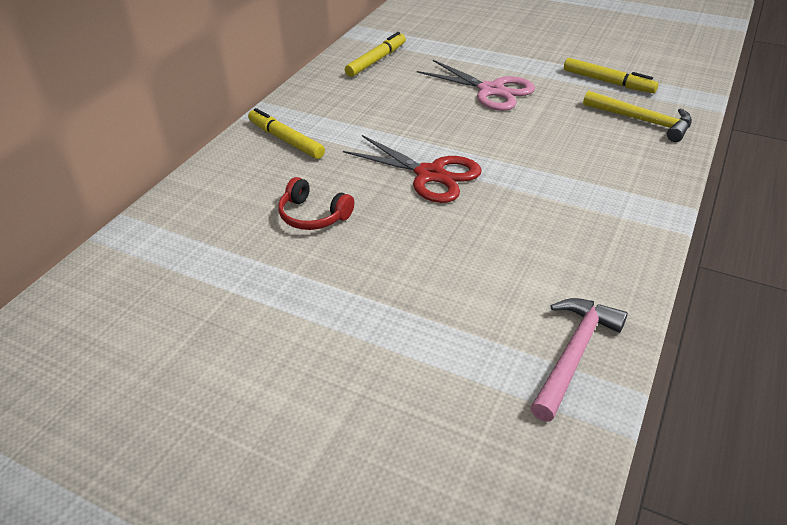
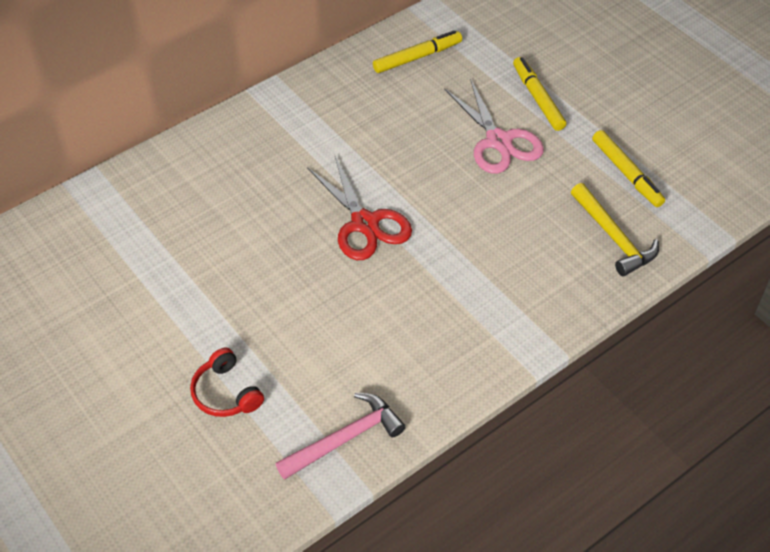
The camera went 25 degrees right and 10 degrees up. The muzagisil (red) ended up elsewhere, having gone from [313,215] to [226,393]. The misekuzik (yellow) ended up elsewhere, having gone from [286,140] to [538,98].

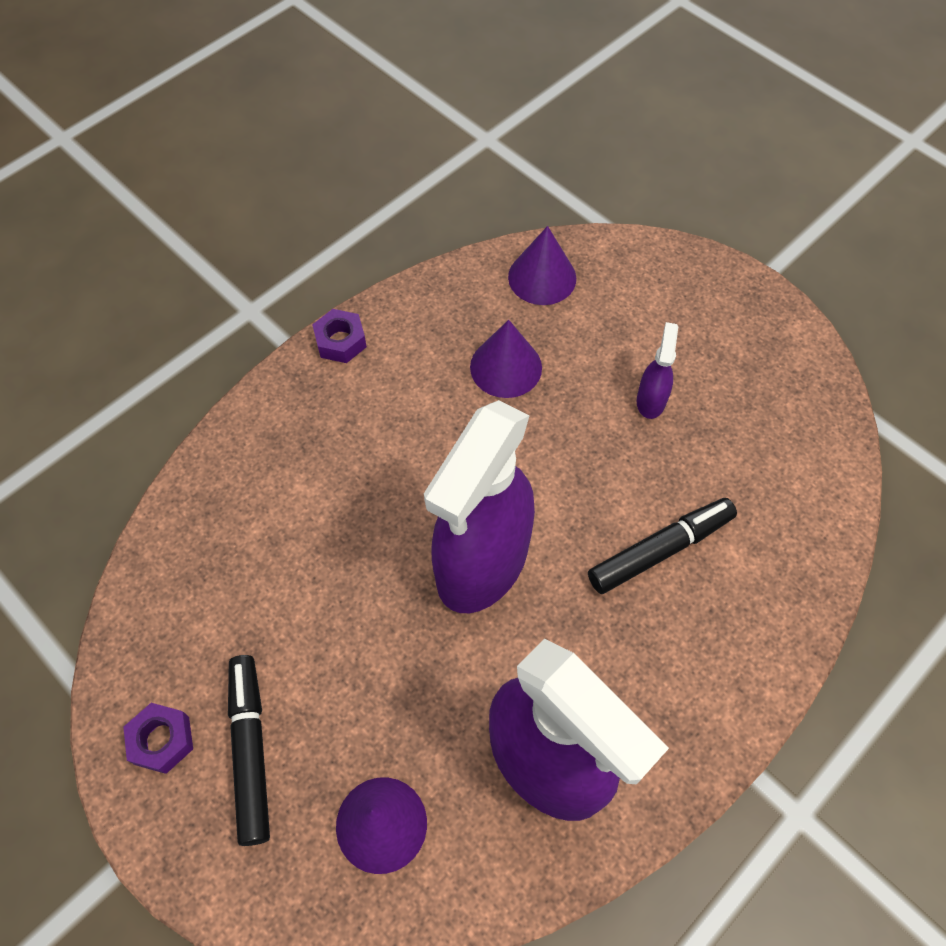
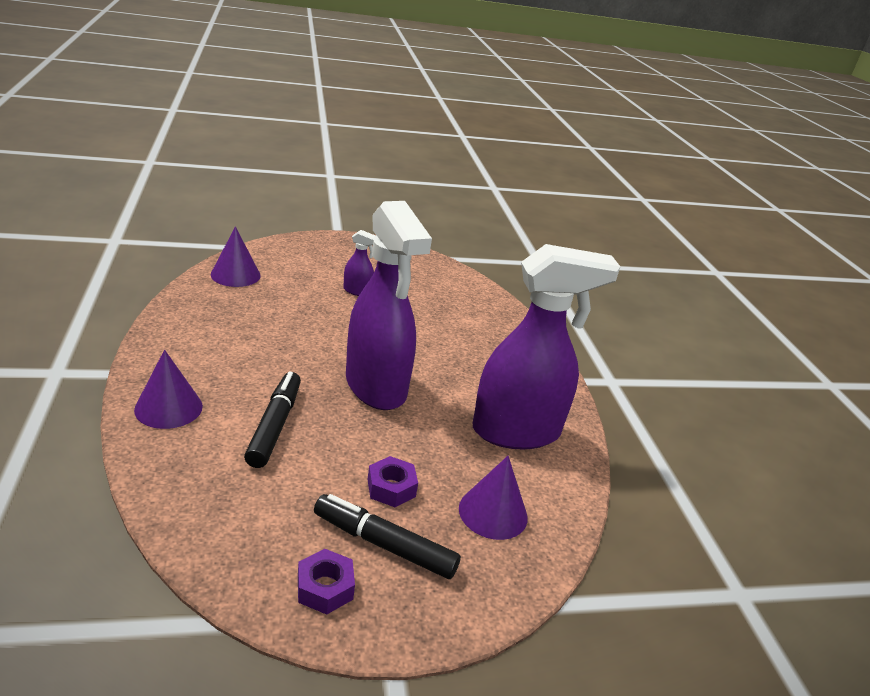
The camera went 60 degrees left and 30 degrees down. The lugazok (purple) ended up elsewhere, having gone from [506,367] to [168,408]. The misekuzik (black) ended up elsewhere, having gone from [660,550] to [274,425]. The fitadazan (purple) at [651,400] ended up facing another way, 150 degrees clockwise from before. The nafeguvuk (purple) ended up elsewhere, having gone from [340,341] to [391,488].

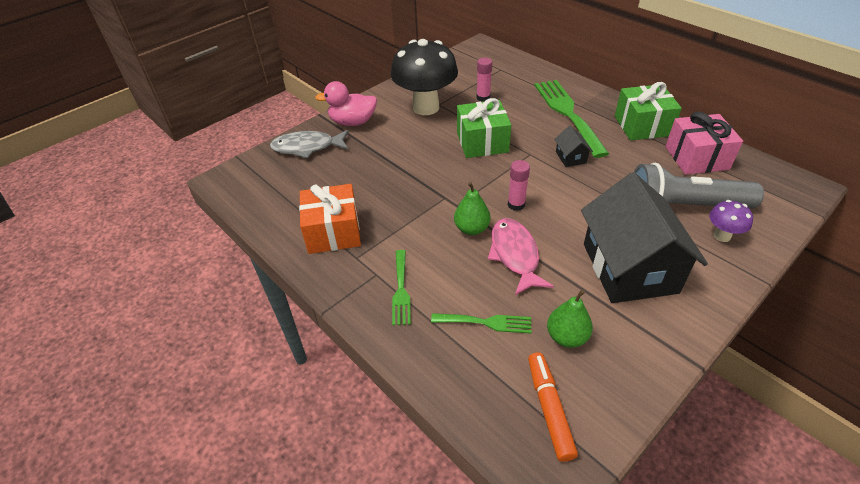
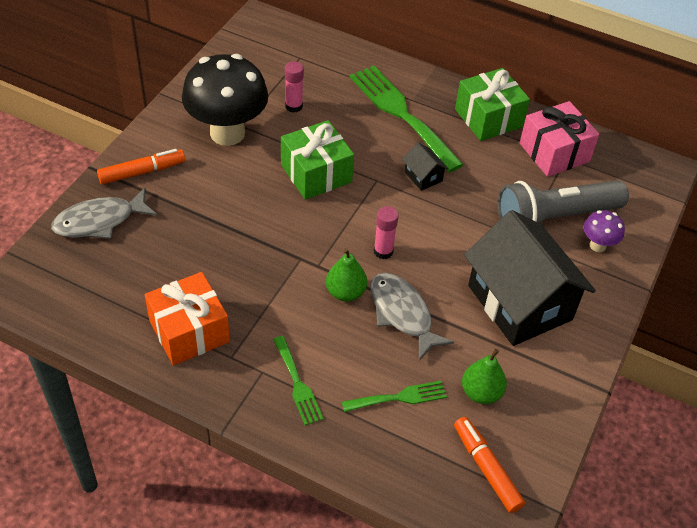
The camera went 25 degrees left and 5 degrees up. Where the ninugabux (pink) stood at [353,122], the misekuzik (orange) came to stand at [142,172]. What was the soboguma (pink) at [515,255] turned into the soboguma (grey) at [402,314].

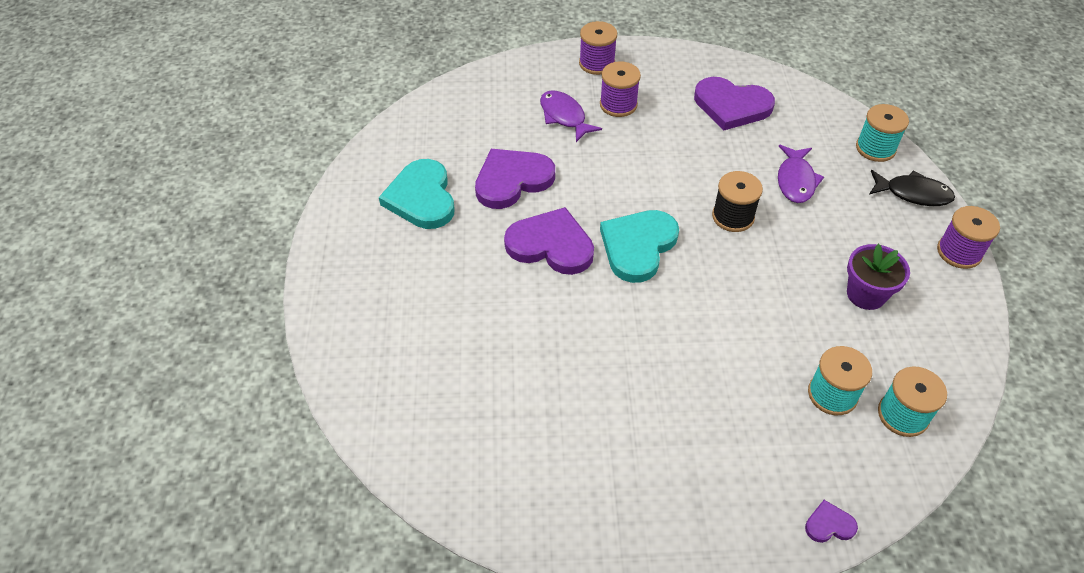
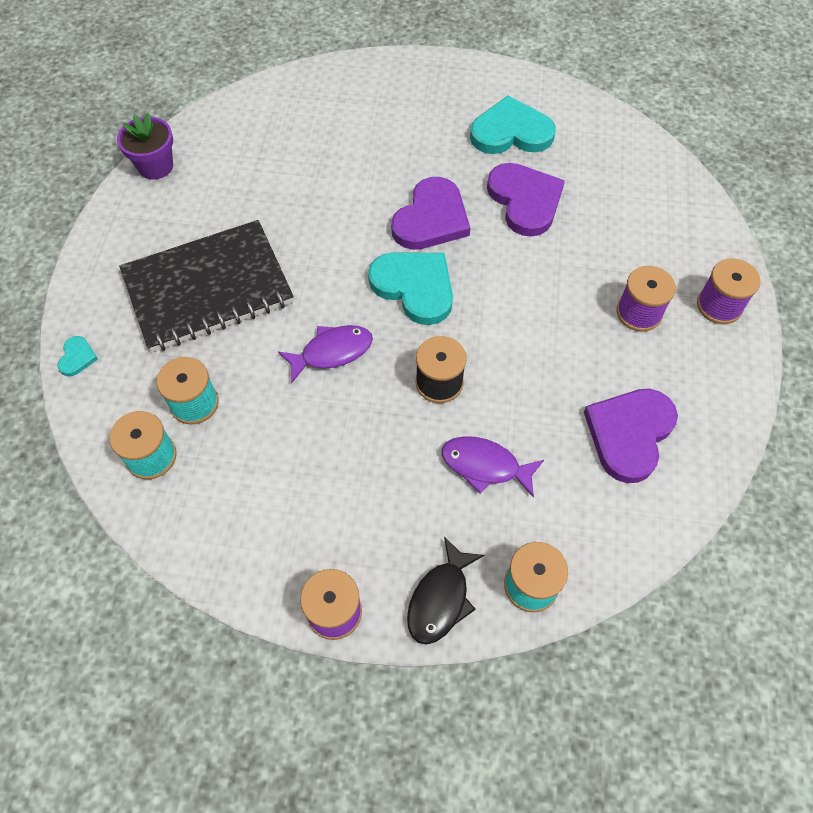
The camera went 100 degrees right and 10 degrees up. What was the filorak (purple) at [829,524] turned into the filorak (turquoise) at [77,357]. The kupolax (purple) ended up elsewhere, having gone from [866,294] to [155,166]. The second view gained the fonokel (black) at [208,289]. The soboguma (purple) ended up elsewhere, having gone from [564,116] to [332,352].

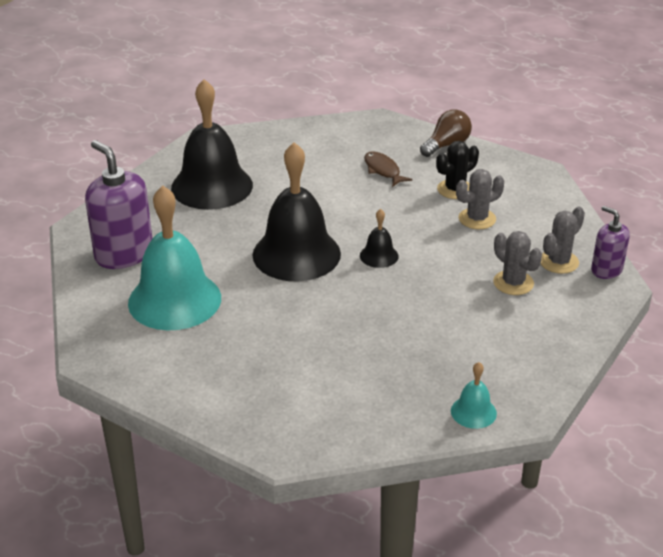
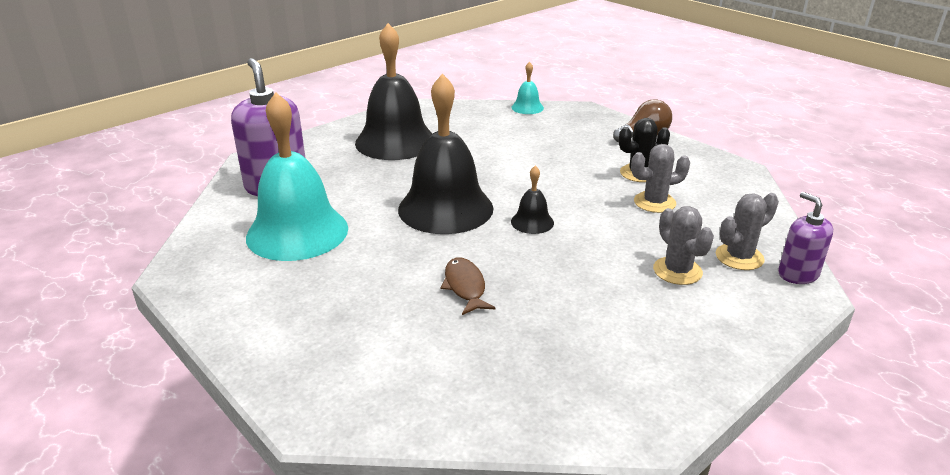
The camera went 15 degrees right and 5 degrees down. The soboguma (brown) ended up elsewhere, having gone from [383,170] to [465,287]. The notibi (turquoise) ended up elsewhere, having gone from [473,412] to [527,107].

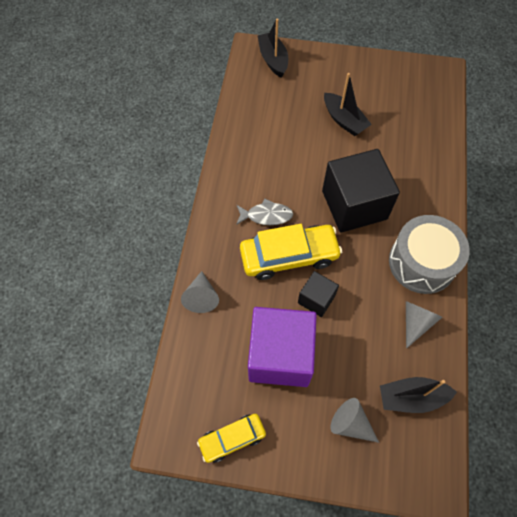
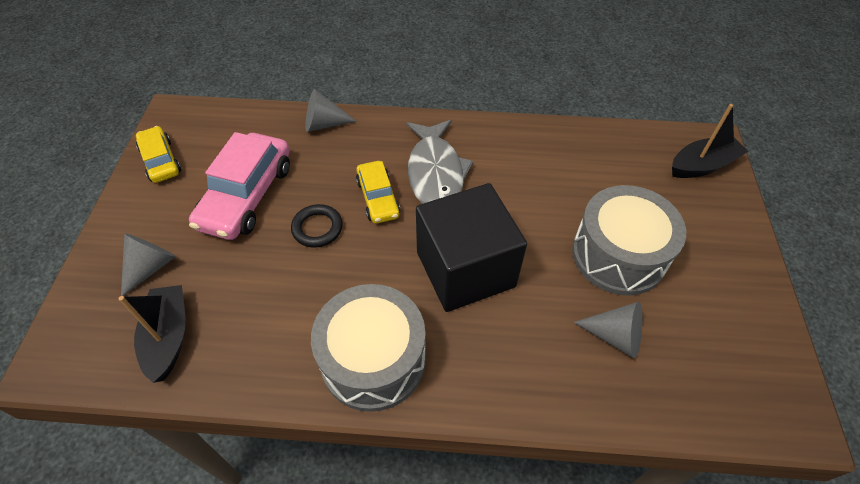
The camera went 85 degrees right and 10 degrees down. Where the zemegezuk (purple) stood at [280,355], the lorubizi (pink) came to stand at [247,196]. Where the zemegezuk (black) stood at [316,299], the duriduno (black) came to stand at [317,228]. The size of the lorubizi (yellow) at [289,256] changed by a factor of 0.59. The size of the soboguma (grey) at [266,215] changed by a factor of 1.64. Where the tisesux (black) stood at [344,120], the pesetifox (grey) came to stand at [618,255]. The lugazok (grey) ended up elsewhere, having gone from [416,322] to [615,336].

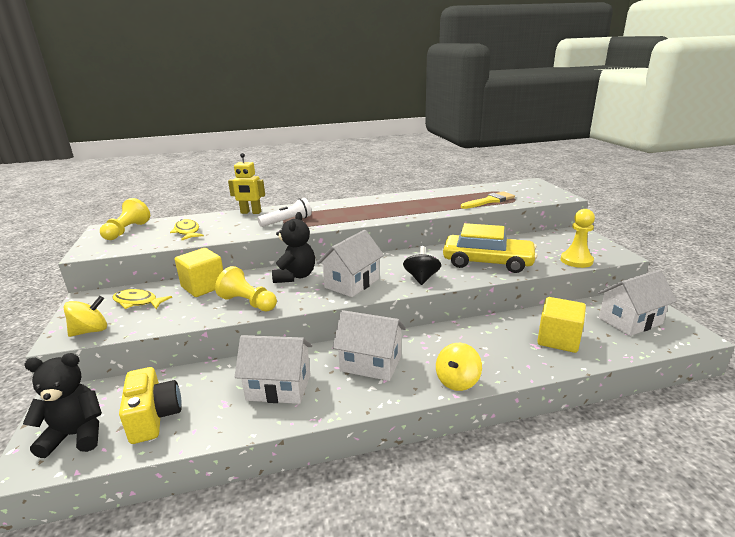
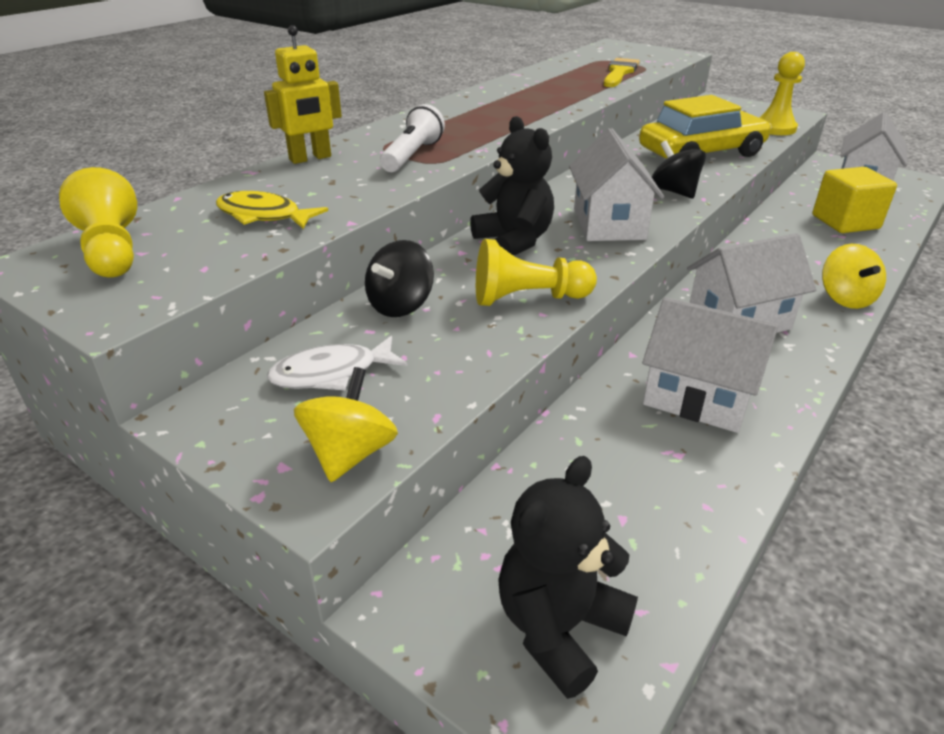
The camera went 40 degrees left and 10 degrees up. What was the soboguma (yellow) at [138,302] turned into the soboguma (white) at [331,373]. Where the zemegezuk (yellow) stood at [203,286], the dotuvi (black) came to stand at [400,305]. The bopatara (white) at [279,387] ended up facing another way, 60 degrees clockwise from before. The second view lost the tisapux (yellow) at [154,417].

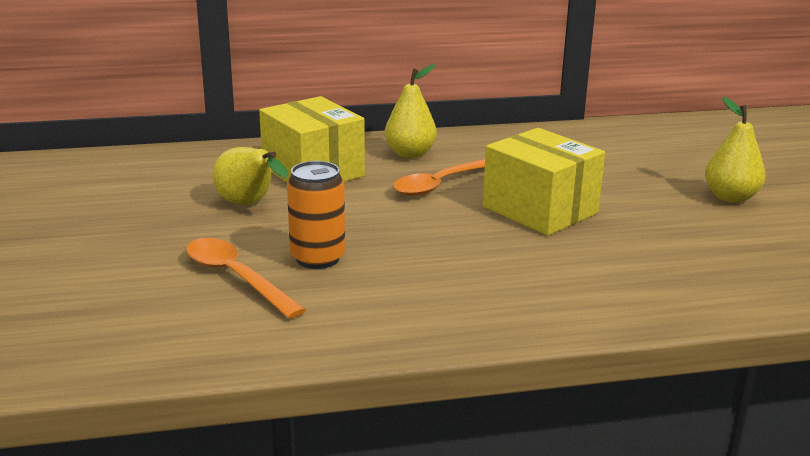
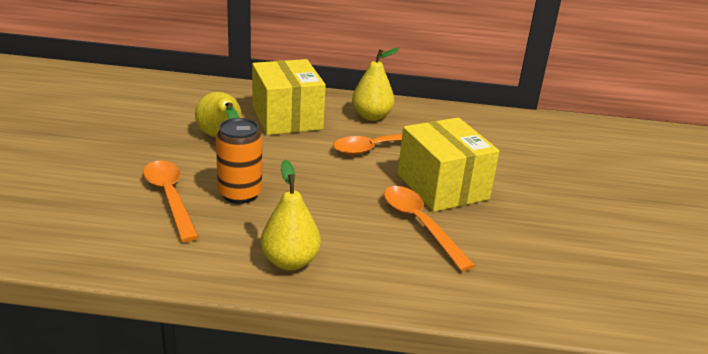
The camera went 15 degrees right and 5 degrees up. The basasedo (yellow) ended up elsewhere, having gone from [730,197] to [290,261]. The second view gained the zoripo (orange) at [420,225].

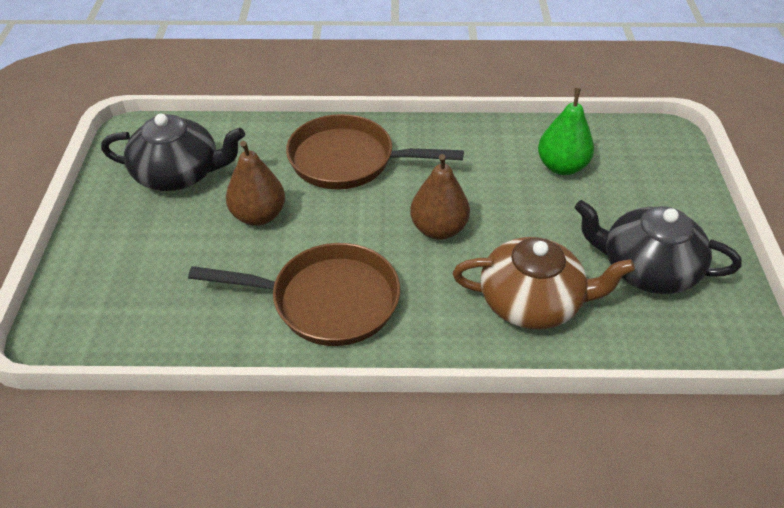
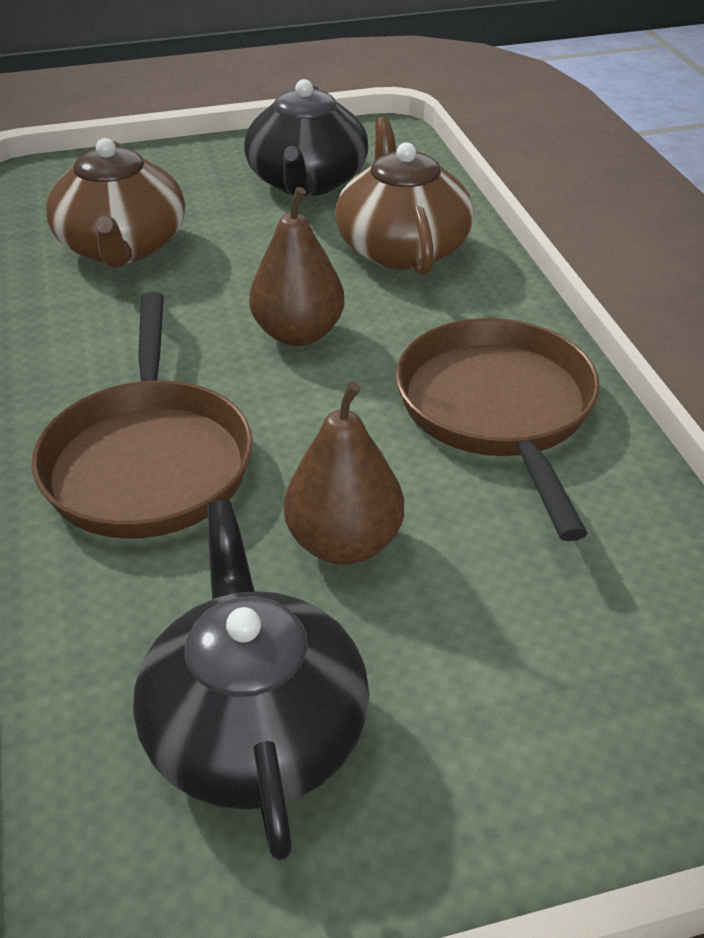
The camera went 105 degrees left and 5 degrees down. Where the basasedo (green) stood at [562,167], the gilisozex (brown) came to stand at [122,247].

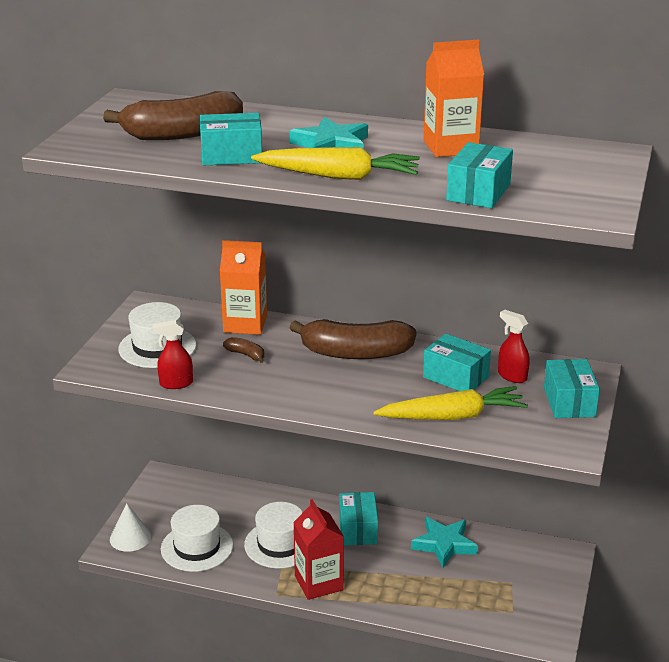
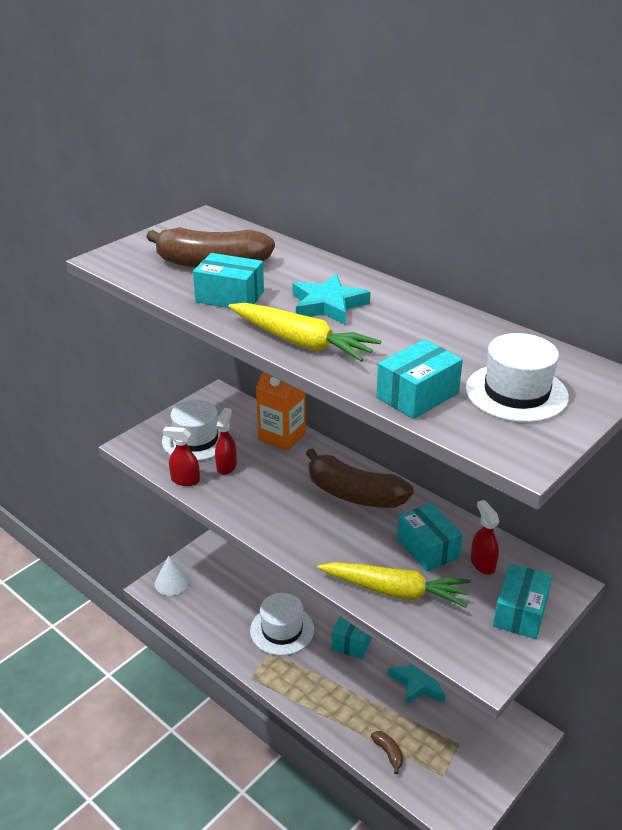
The camera went 25 degrees right and 5 degrees up. The second view gained the fitadazan (red) at [226,466]. The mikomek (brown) ended up elsewhere, having gone from [246,355] to [388,753]. The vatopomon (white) ended up elsewhere, having gone from [197,547] to [516,393]. The second view lost the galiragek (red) at [318,583]. The second view lost the galiragek (orange) at [450,147].

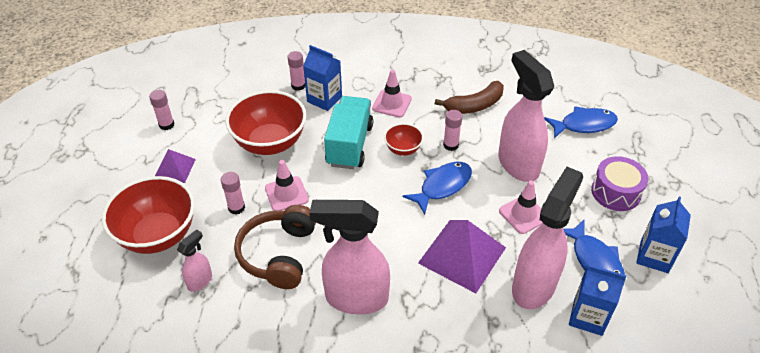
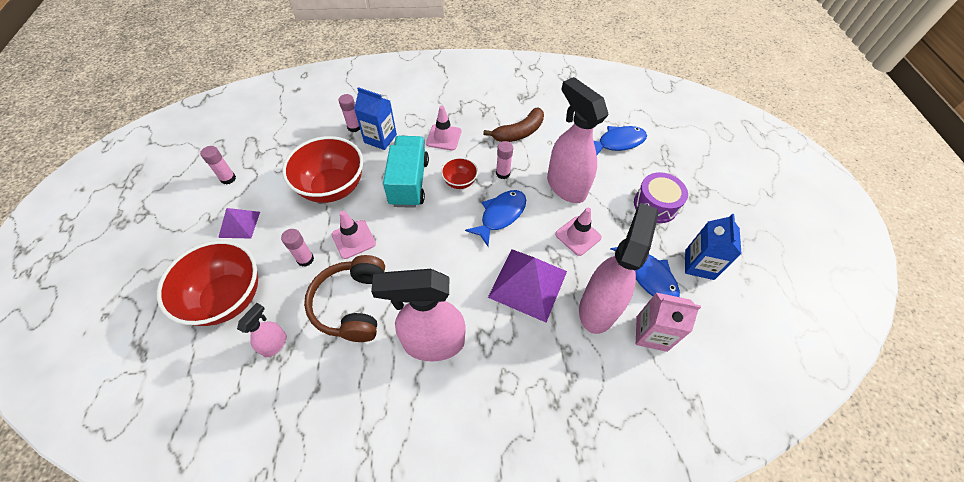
The camera went 10 degrees left and 10 degrees up. What was the galiragek (blue) at [588,317] turned into the galiragek (pink) at [651,333].

